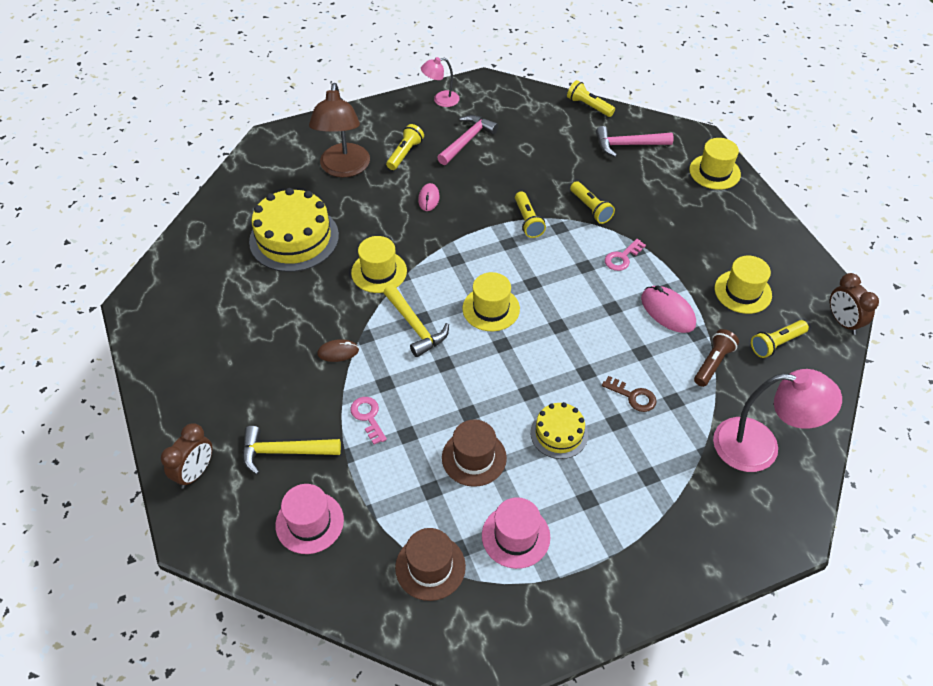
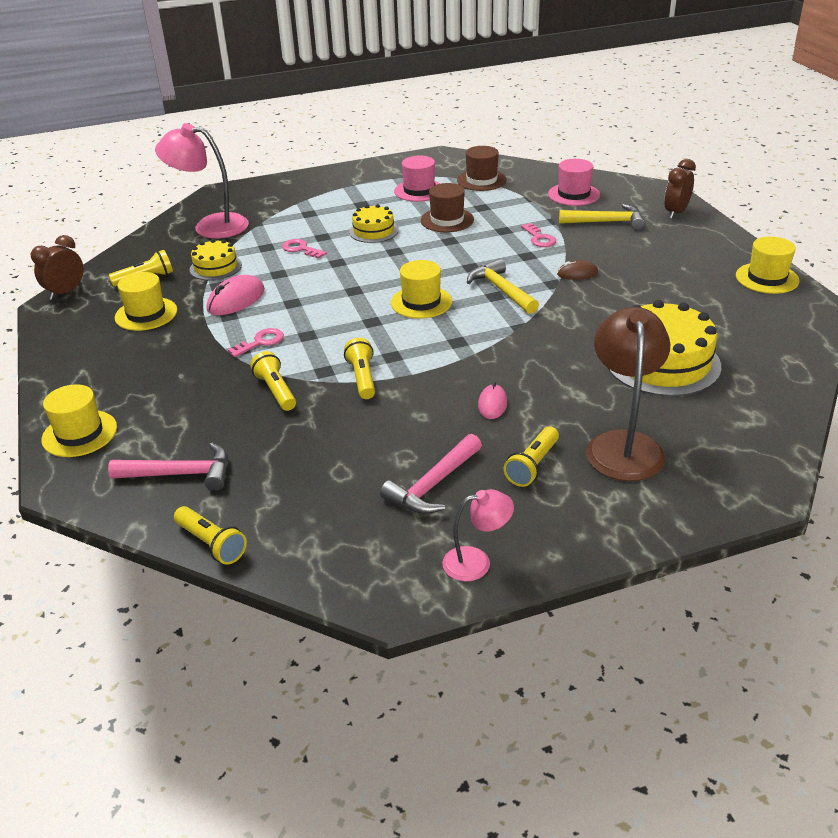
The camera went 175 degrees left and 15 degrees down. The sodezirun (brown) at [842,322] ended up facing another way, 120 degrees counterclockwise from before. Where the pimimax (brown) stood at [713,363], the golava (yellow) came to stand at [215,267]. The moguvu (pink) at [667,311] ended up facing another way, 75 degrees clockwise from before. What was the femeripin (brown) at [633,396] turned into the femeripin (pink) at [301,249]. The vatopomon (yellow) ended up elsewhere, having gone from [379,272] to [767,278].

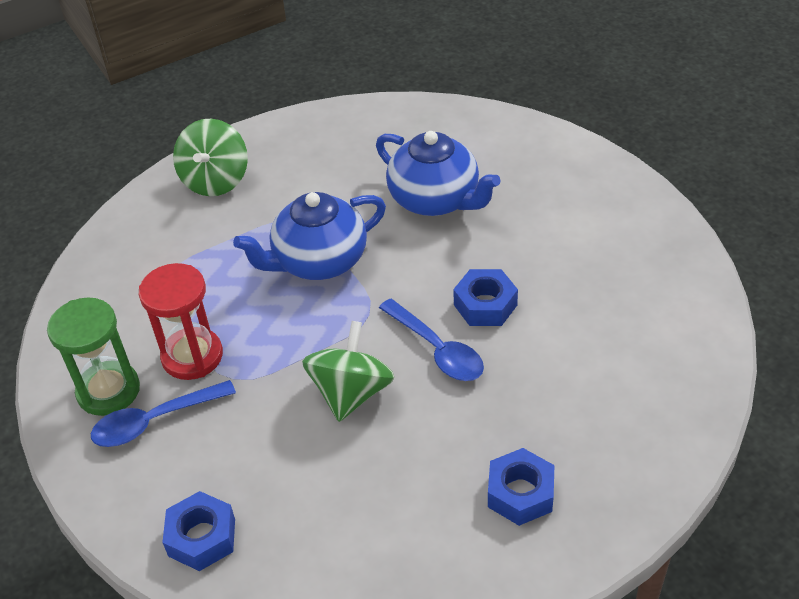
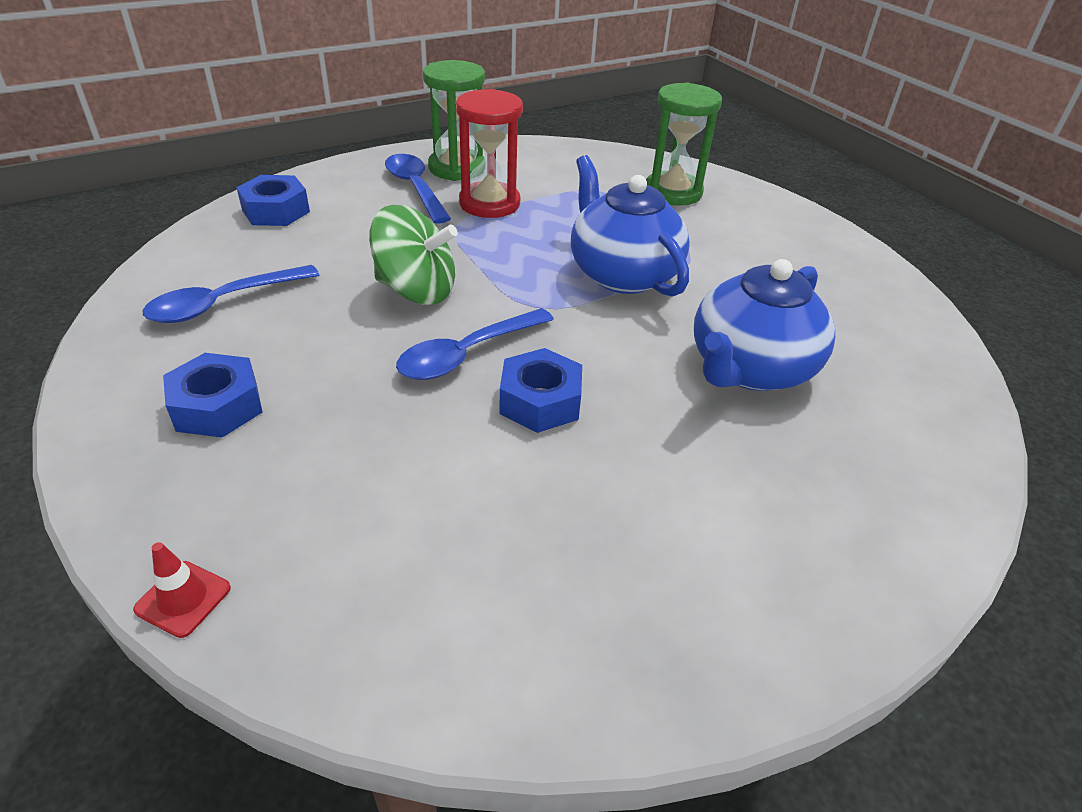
The camera went 85 degrees right and 5 degrees down. The second view gained the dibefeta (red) at [183,599]. The second view gained the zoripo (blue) at [223,303]. The second view gained the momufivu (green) at [673,192]. The second view lost the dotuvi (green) at [215,180].

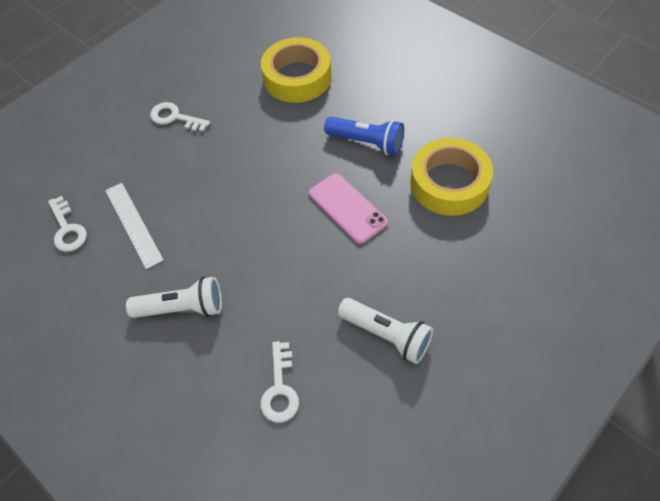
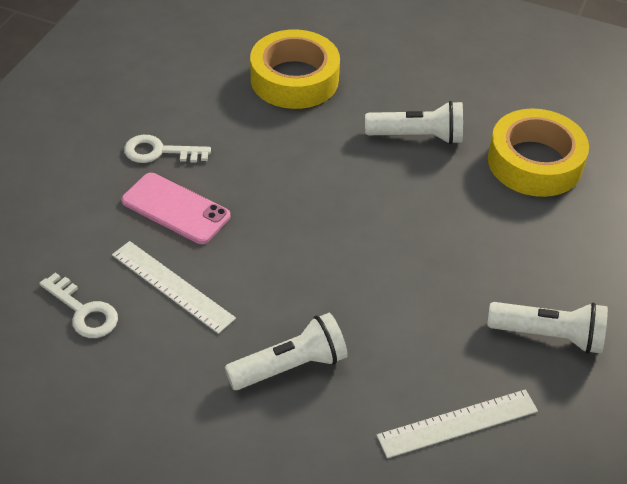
The camera went 25 degrees left and 10 degrees down. The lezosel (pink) ended up elsewhere, having gone from [347,208] to [176,208]. What was the pimimax (blue) at [367,142] turned into the pimimax (white) at [417,136]. Where the femeripin (white) stood at [280,388], the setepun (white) came to stand at [458,423].

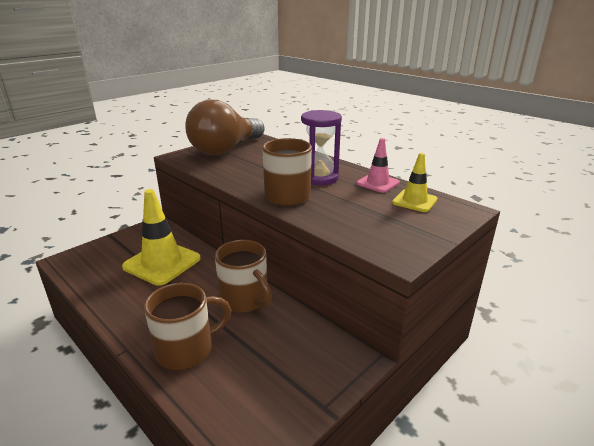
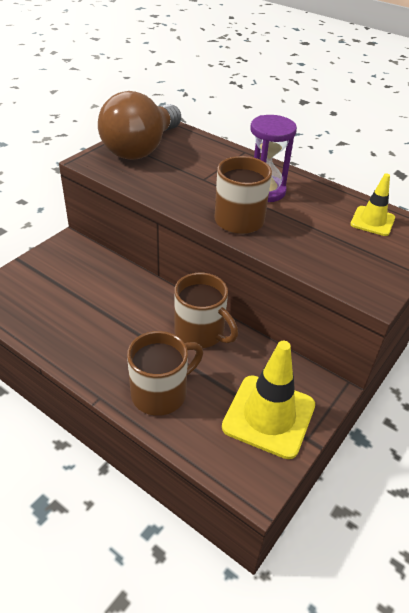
The camera went 10 degrees left and 15 degrees up. The dibefeta (yellow) ended up elsewhere, having gone from [162,263] to [269,416]. The second view lost the dibefeta (pink) at [377,183].

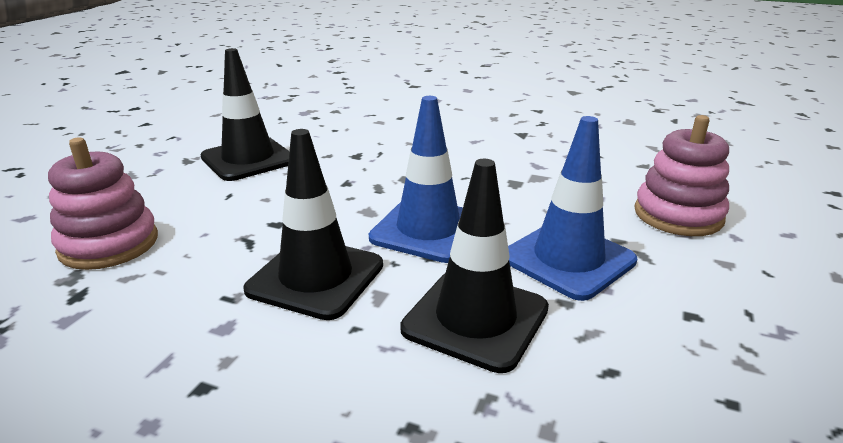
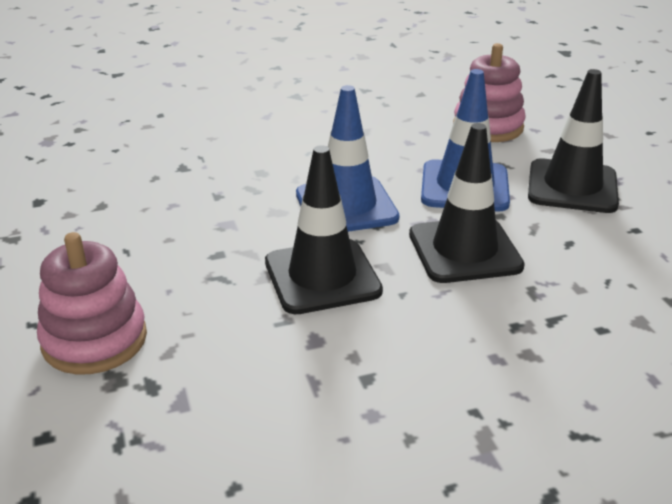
The camera went 40 degrees left and 5 degrees up. The dibefeta (black) ended up elsewhere, having gone from [248,159] to [572,187].

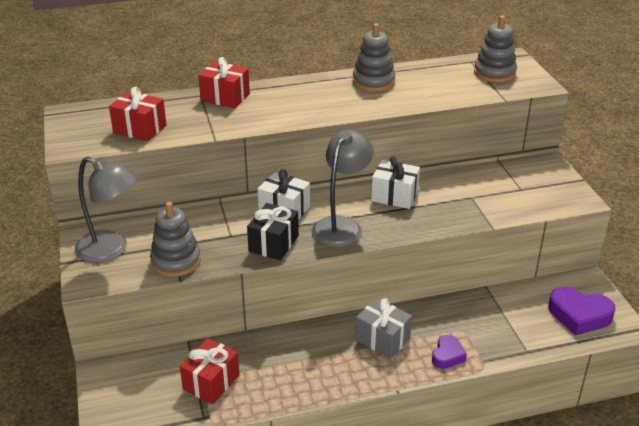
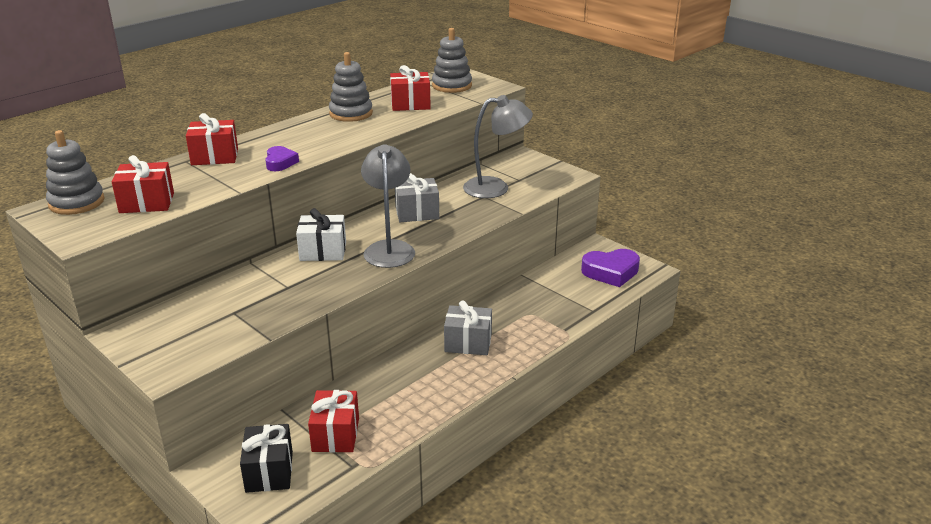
The camera went 30 degrees left and 5 degrees down. The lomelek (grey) ended up elsewhere, having gone from [176,261] to [76,202]. The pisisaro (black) ended up elsewhere, having gone from [273,244] to [269,472]. The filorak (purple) ended up elsewhere, having gone from [447,355] to [280,162]. The second view gained the pisisaro (red) at [410,104]. What was the pisisaro (white) at [394,196] turned into the pisisaro (grey) at [417,213]. The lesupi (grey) ended up elsewhere, having gone from [111,250] to [496,188].

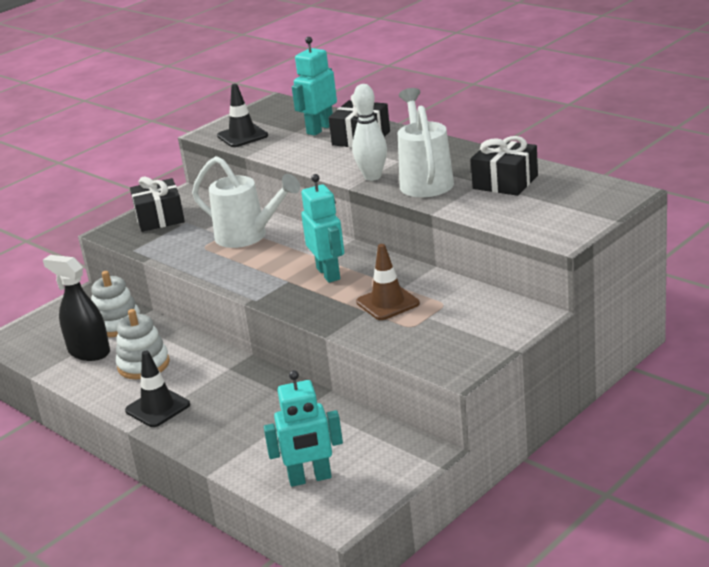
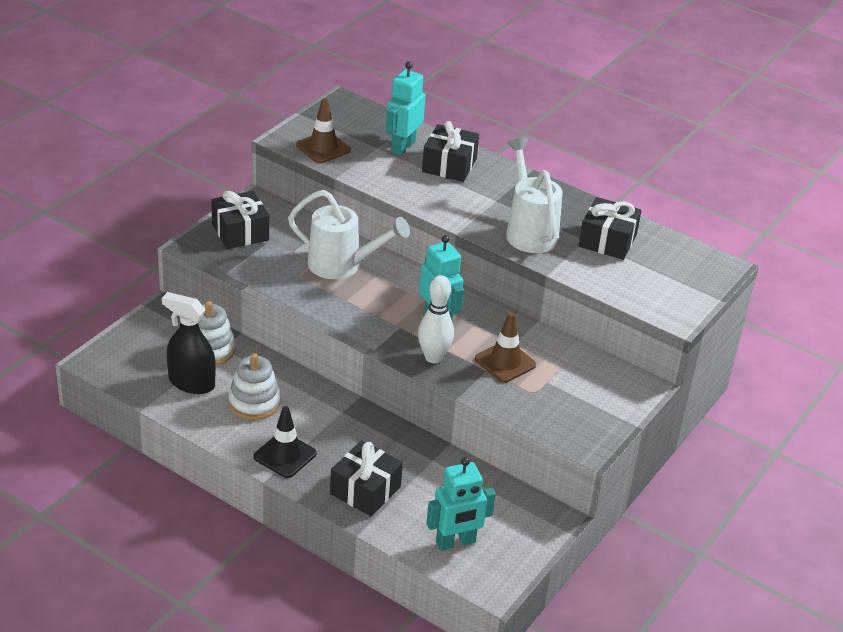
The camera went 15 degrees left and 10 degrees up. What was the dibefeta (black) at [242,136] turned into the dibefeta (brown) at [323,148]. The second view gained the pisisaro (black) at [365,490]. The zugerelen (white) ended up elsewhere, having gone from [372,177] to [433,357].

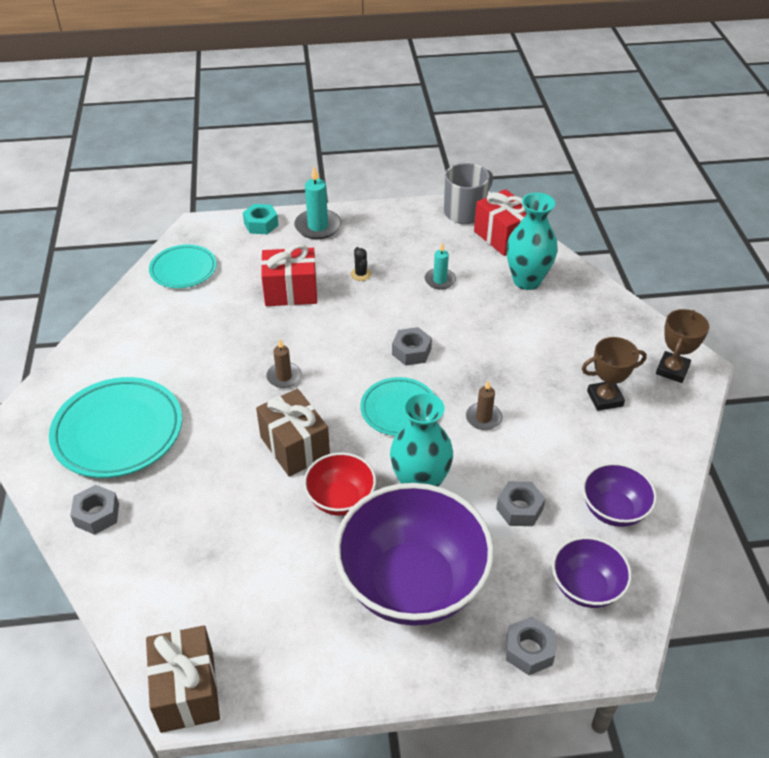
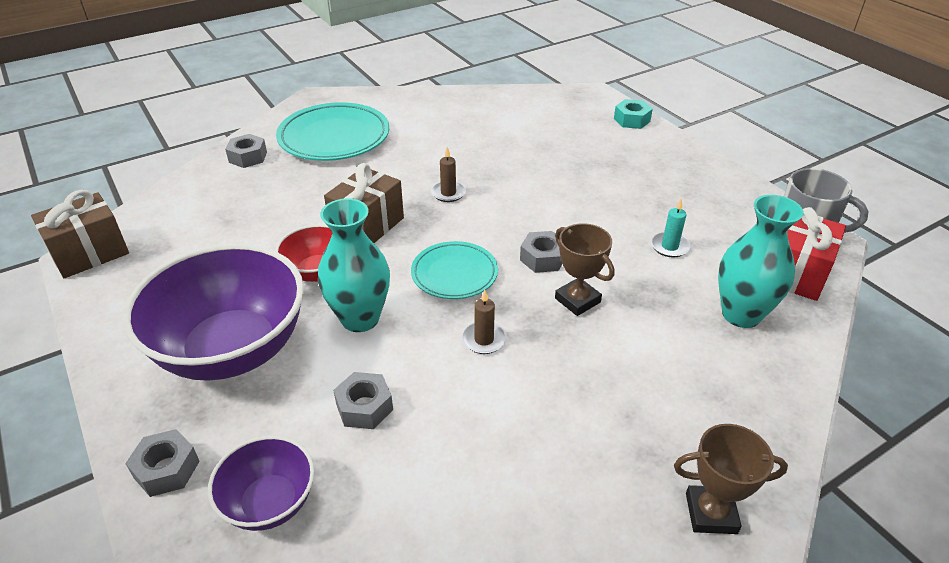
The camera went 65 degrees right and 5 degrees down. The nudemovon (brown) ended up elsewhere, having gone from [605,398] to [577,300]. The second view lost the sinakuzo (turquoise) at [183,270]. The second view lost the pisisaro (red) at [291,292]. The second view lost the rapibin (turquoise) at [318,226]. The second view lost the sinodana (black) at [361,274]. The second view lost the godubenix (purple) at [613,510].

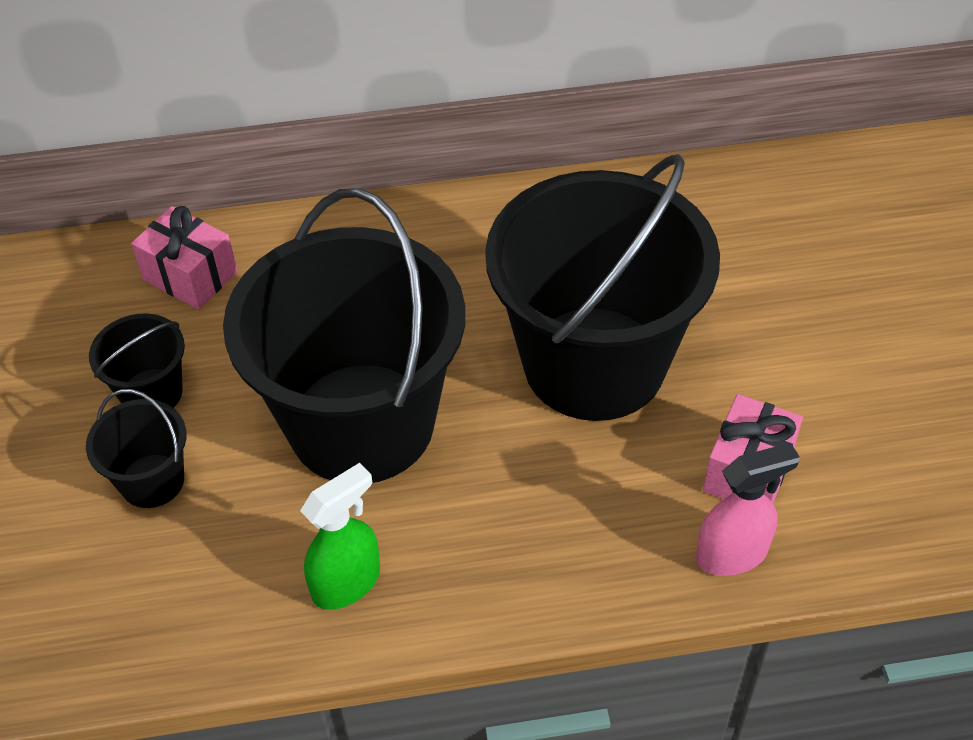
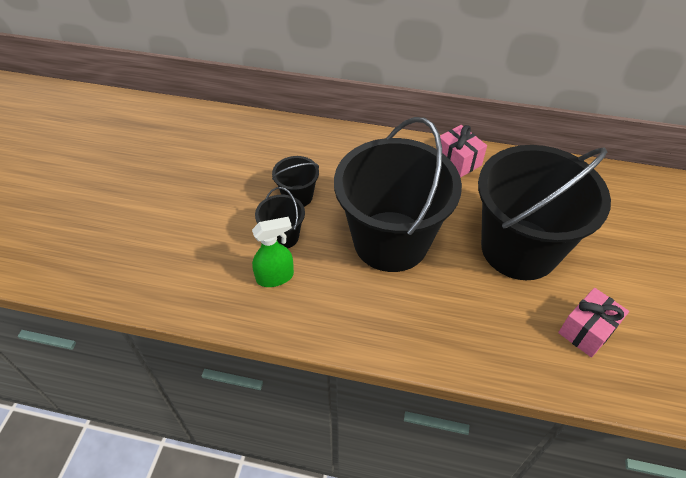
The camera went 20 degrees right and 0 degrees up. The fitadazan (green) ended up elsewhere, having gone from [347,582] to [275,277]. The pisisaro (pink) ended up elsewhere, having gone from [190,276] to [458,161]. The second view lost the fitadazan (pink) at [732,554].

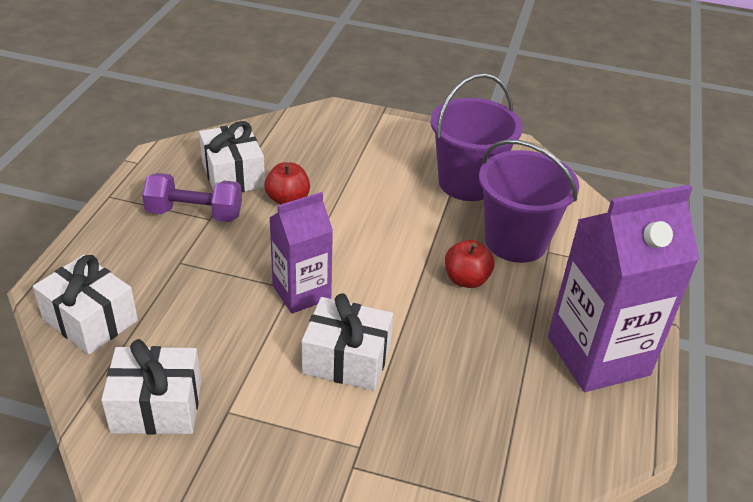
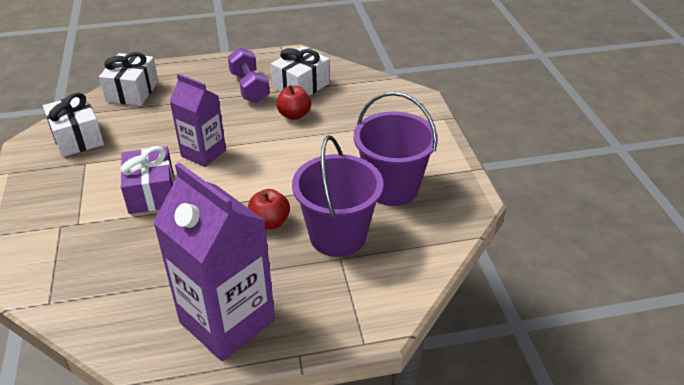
The camera went 65 degrees right and 0 degrees up. What was the pisisaro (white) at [346,359] turned into the pisisaro (purple) at [151,193].

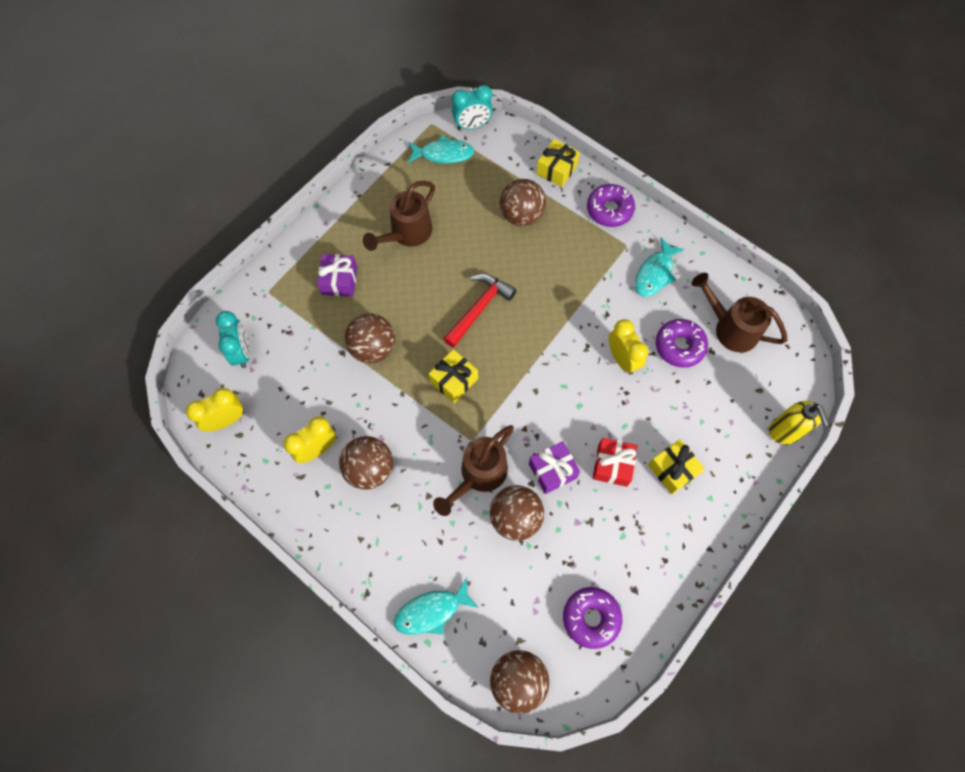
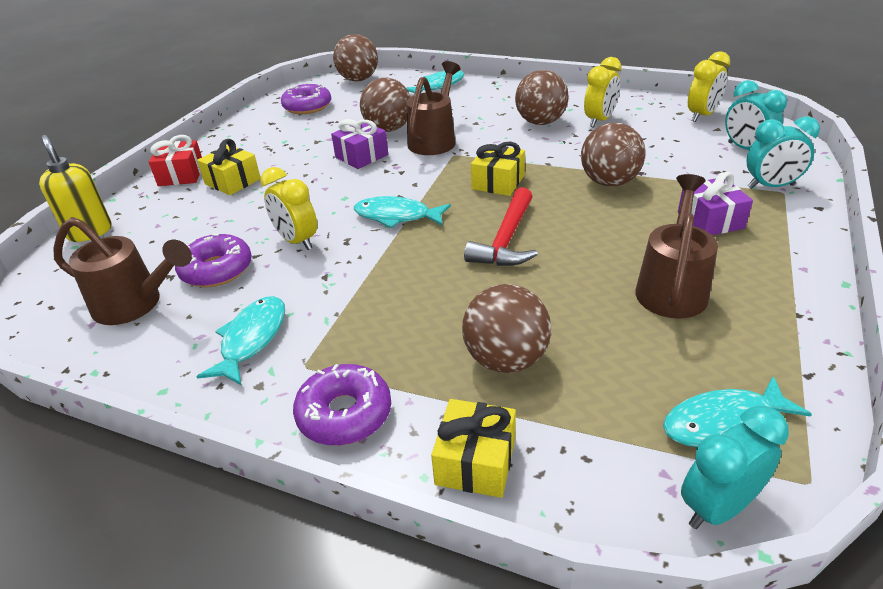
The camera went 165 degrees right and 30 degrees down. The pisisaro (red) ended up elsewhere, having gone from [612,465] to [181,175]. The second view gained the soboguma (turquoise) at [396,216]. The second view gained the sodezirun (turquoise) at [770,186].

